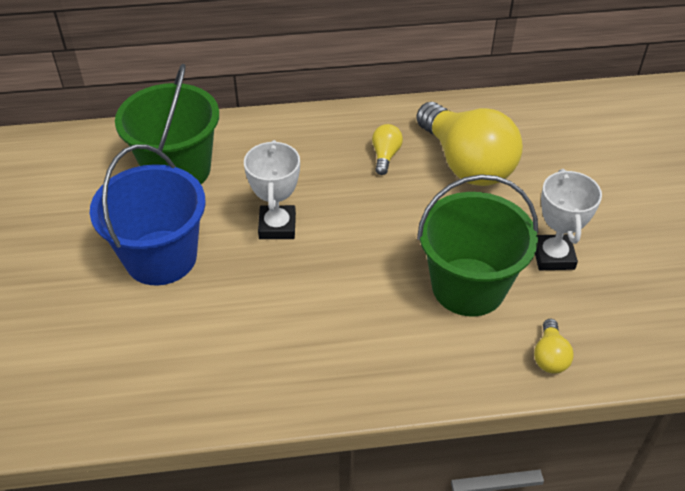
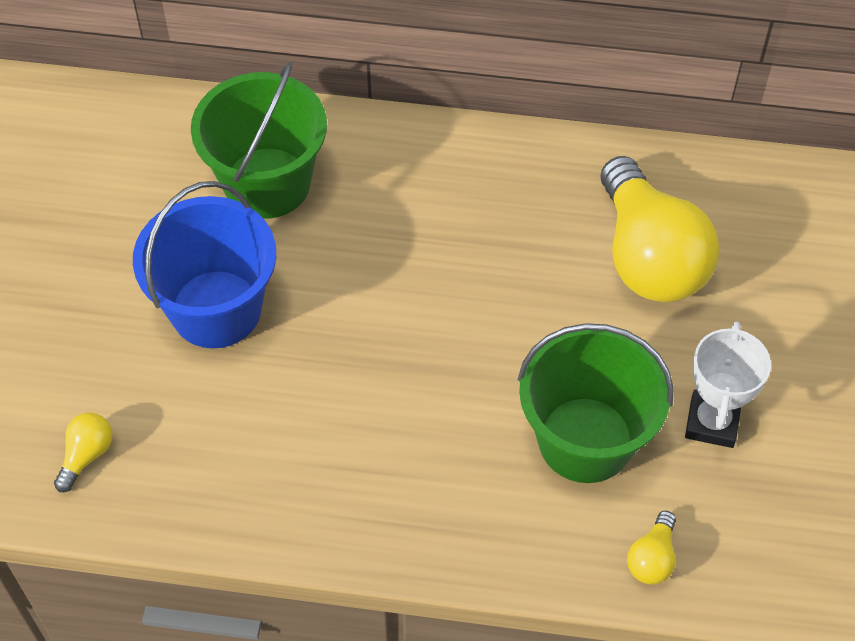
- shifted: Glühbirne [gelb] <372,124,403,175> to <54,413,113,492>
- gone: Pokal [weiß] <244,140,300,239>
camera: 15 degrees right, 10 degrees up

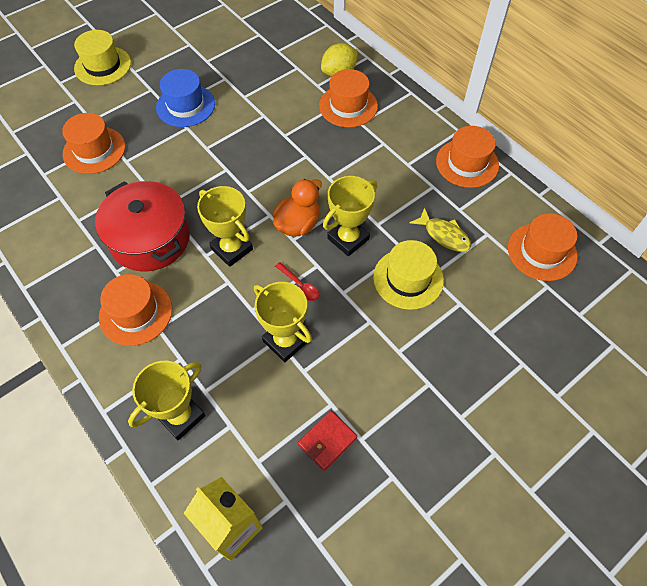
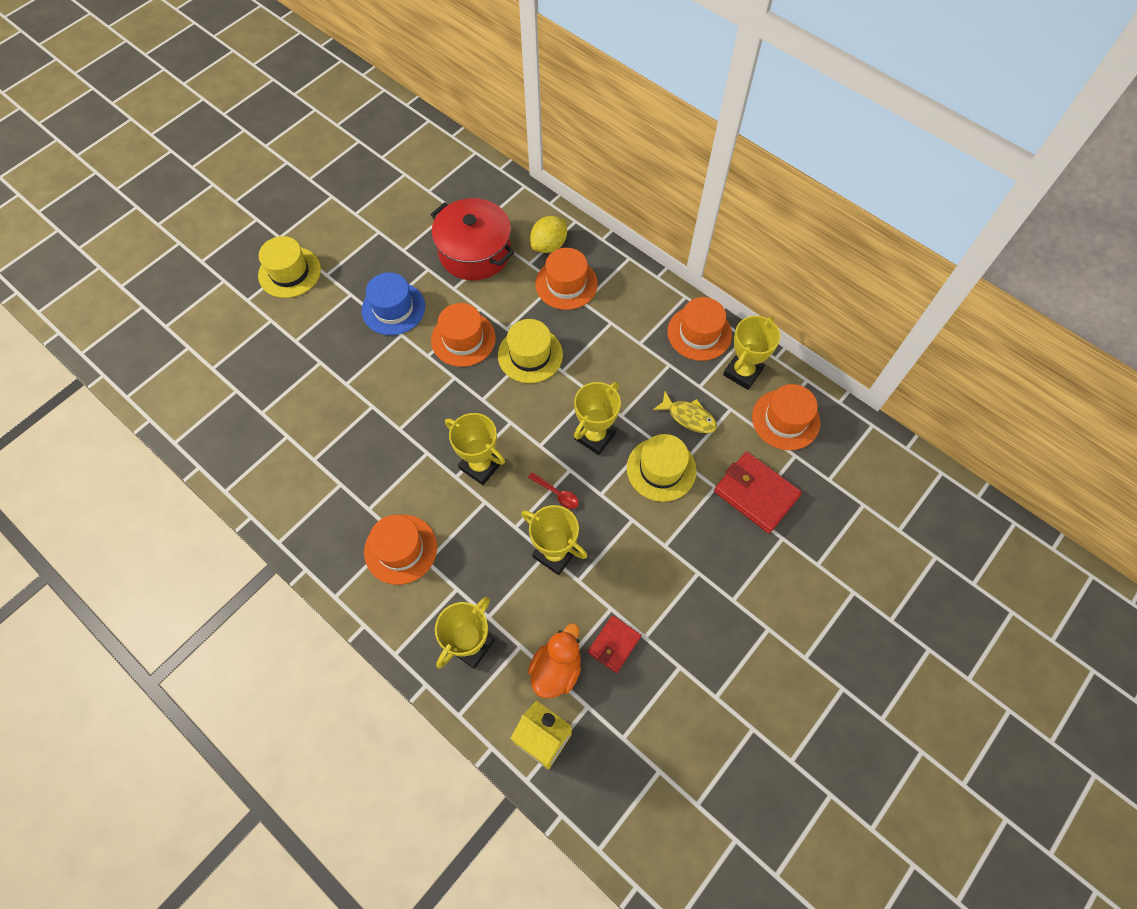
- shifted: Kochtopf [rot] <95,181,190,271> to <430,198,515,280>
- shifted: Hut [orange] <62,113,125,174> to <431,303,496,367>
- new: Hut [gelb] <498,319,563,383>
- shifted: Ente [orange] <273,179,322,237> to <528,623,581,699>
- new: Geldbörse [rot] <714,452,802,533>
- new: Pokal [gelb] <723,316,780,390>
camera: 10 degrees left, 5 degrees up

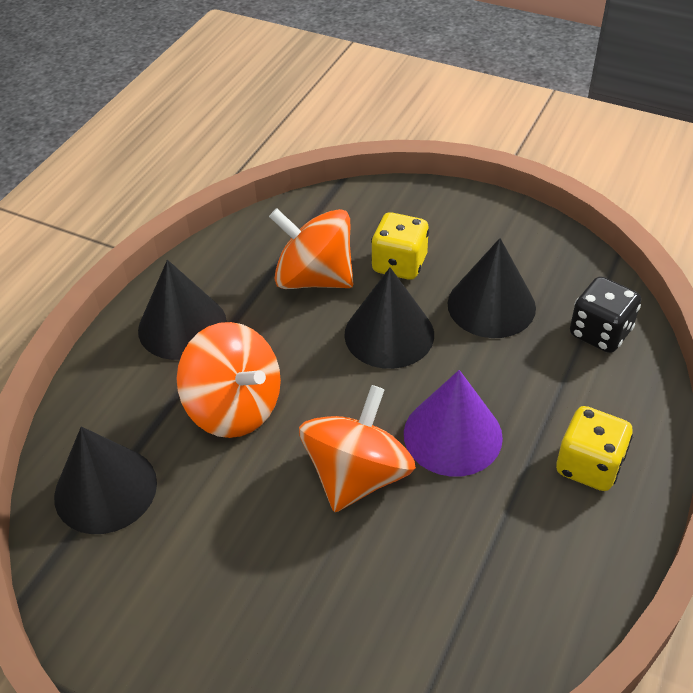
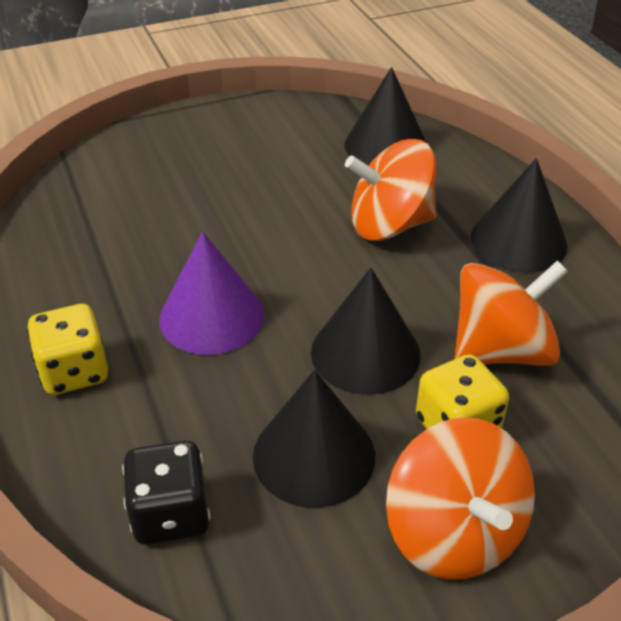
- shifted: Kreisel [orange] <299,385,416,512> to <386,418,535,580>
camera: 130 degrees right, 5 degrees down

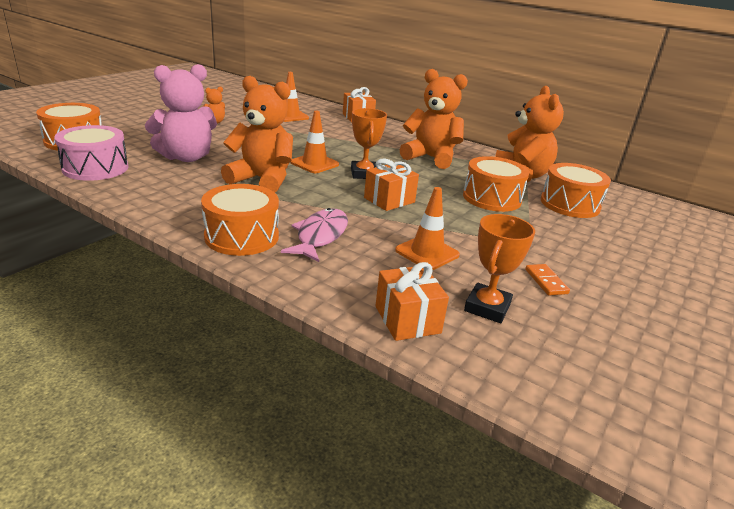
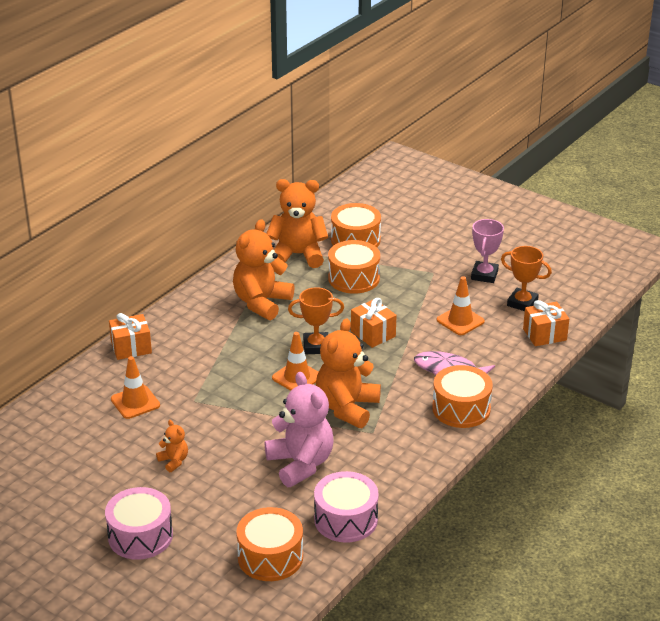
- new: Trommel [rosa] <105,487,173,560>
- swapped: Dominostein [orange] <525,264,570,296> to Pokal [rosa] <471,219,504,283>
camera: 85 degrees left, 5 degrees up

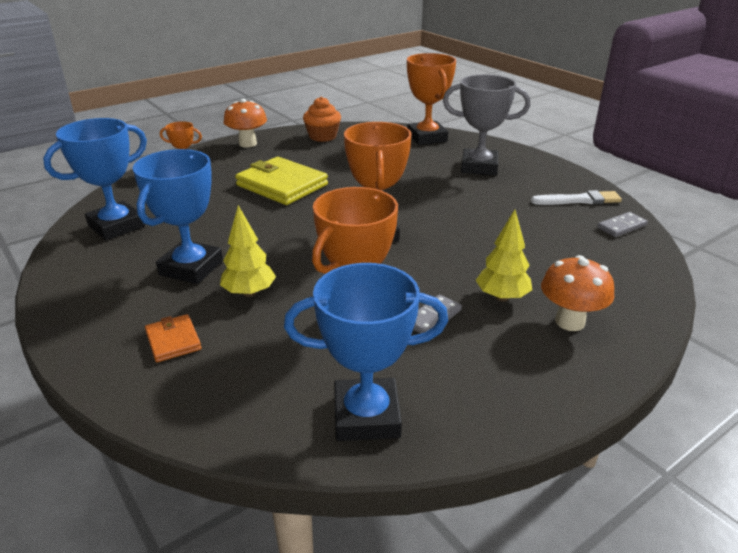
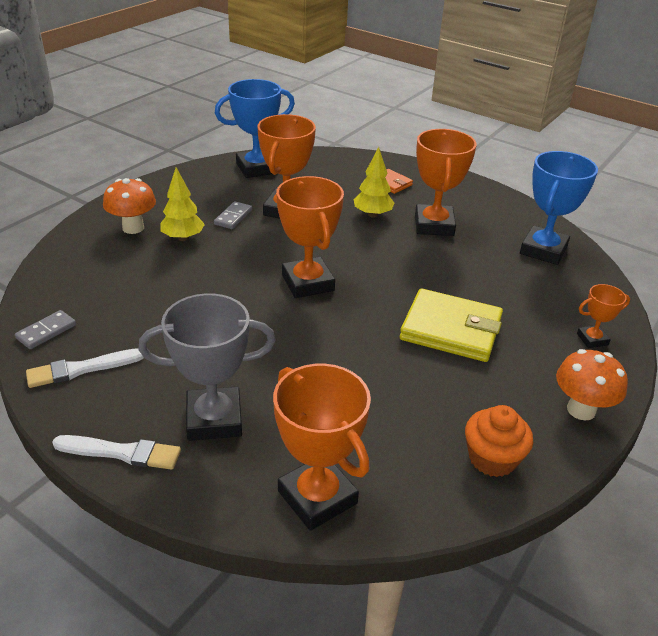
- new: Pinsel [weiß] <52,435,181,470>
- repainted: Pokal [blau] <133,149,223,284> to Pokal [orange] <415,129,476,236>
camera: 160 degrees right, 5 degrees up

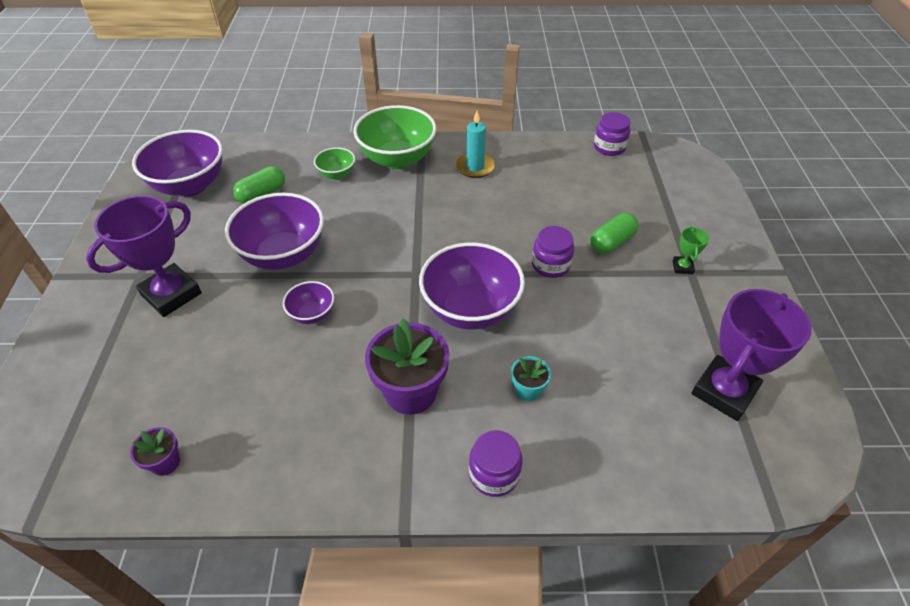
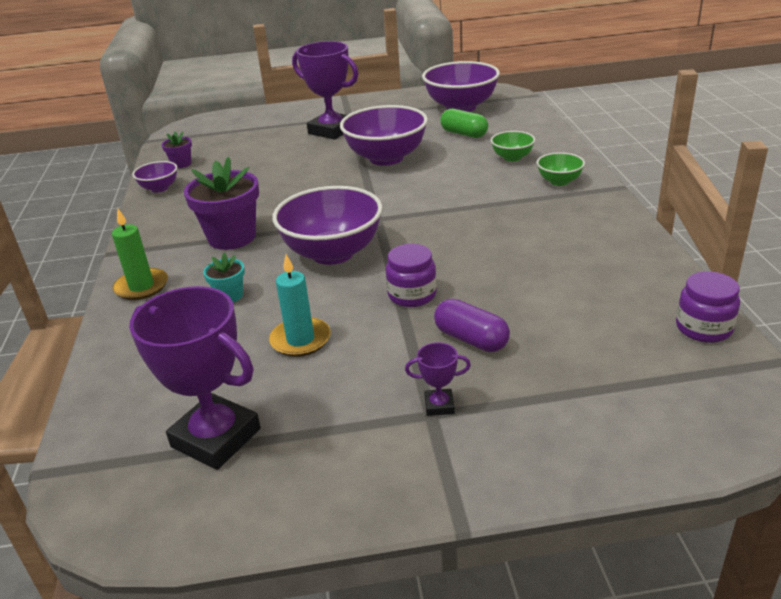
- swapped: Einmachglas [lila] <469,430,523,497> to Kerze [grün] <112,208,168,300>
- shifted: Schüssel [lila] <283,281,334,324> to <132,161,177,192>
- shifted: Kerze [türkis] <456,111,495,178> to <269,254,331,357>
- repainted: Pokal [grün] <673,226,709,274> to Pokal [lila] <405,343,471,416>
- repainted: Kapsel [grün] <591,213,639,254> to Kapsel [lila] <434,299,510,352>
- scaled: Schüssel [grün] <353,105,436,169> = <537,152,585,186> x0.49
camera: 85 degrees right, 15 degrees down

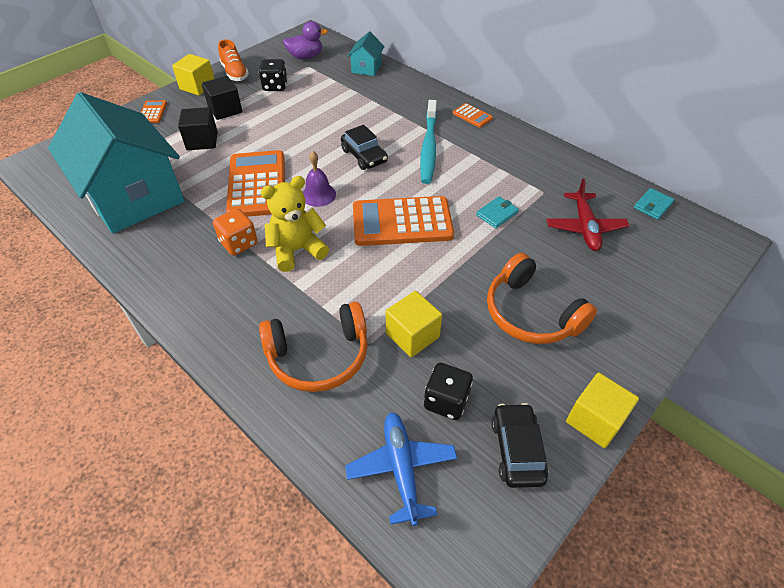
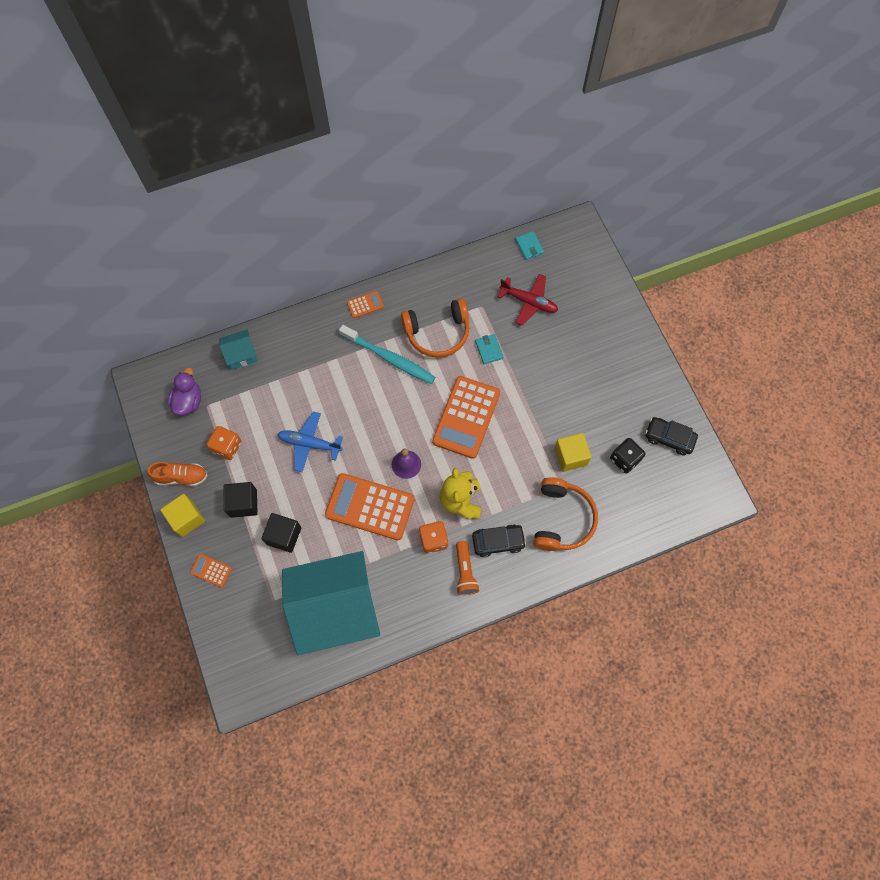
- repainted: Spielwürfel [schwarz] <259,59,287,91> to Spielwürfel [orange] <207,426,242,460>
- rotated: Haus [türkis] <347,31,385,76> = <219,329,258,370> 60 degrees counterclockwise
- shifted: Flugzeug [blau] <345,412,457,526> to <278,411,343,472>
- shifted: Kopfhörer [orange] <487,253,597,344> to <401,299,469,358>
- new: Taschenlampe [orange] <456,541,479,595>
- shifted: Auto [schwarz] <341,125,388,170> to <472,524,526,557>
- gone: Kubus [gelb] <566,373,639,448>
camera: 65 degrees left, 20 degrees up

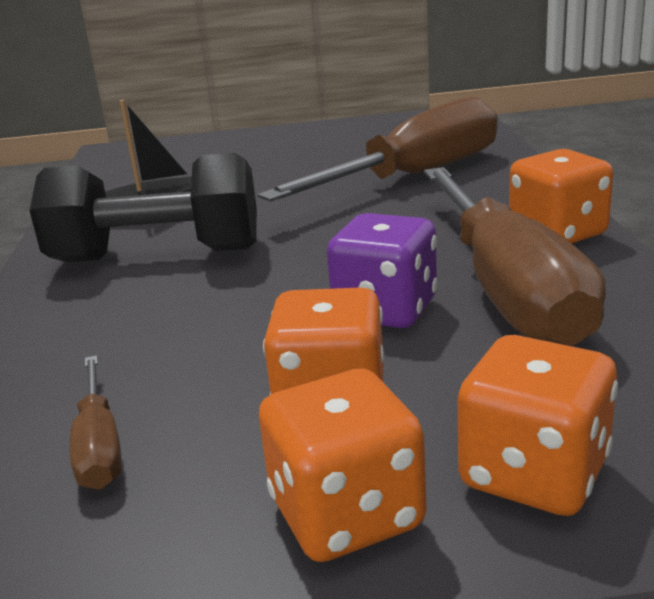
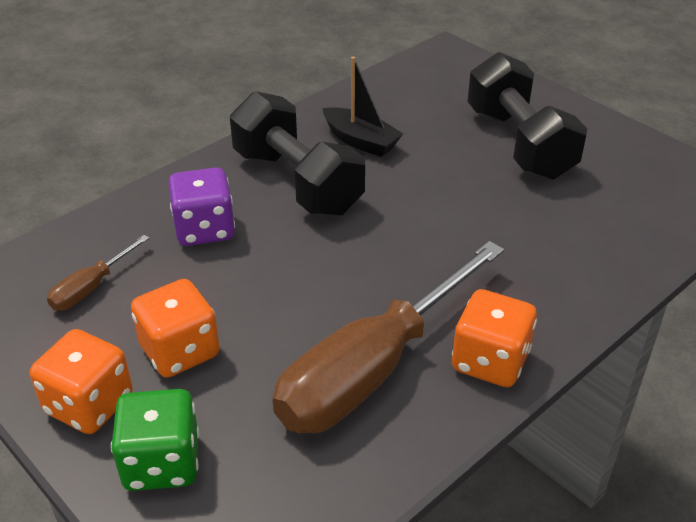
- repainted: Spielwürfel [orange] <458,335,618,516> to Spielwürfel [grün] <111,389,199,491>
- shifted: Spielwürfel [lila] <327,213,438,328> to <168,167,235,246>
- new: Hantel [schwarz] <467,52,587,180>
- gone: Schraubenzieher [braun] <258,97,498,202>
camera: 50 degrees right, 15 degrees up

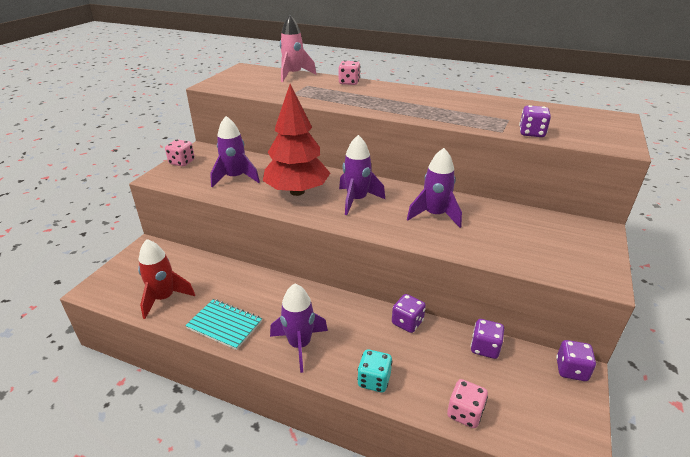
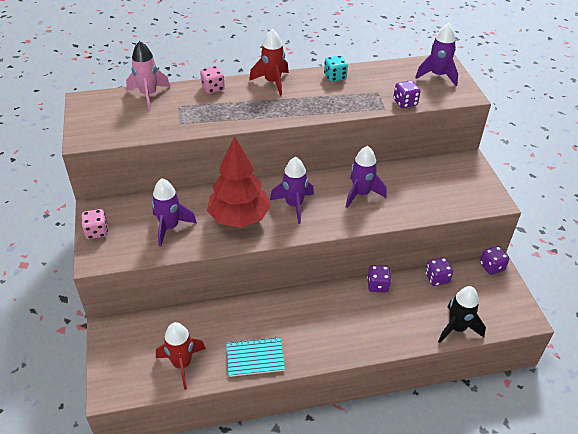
- new: Rakete [rot] <249,29,289,96>
- shifted: Spielwürfel [türkis] <357,349,392,392> to <324,55,348,82>
- shifted: Rakete [lila] <270,284,328,373> to <415,23,458,86>
- swapped: Spielwürfel [rosa] <447,379,488,428> to Rakete [schwarz] <438,286,486,343>
camera: 35 degrees left, 10 degrees up

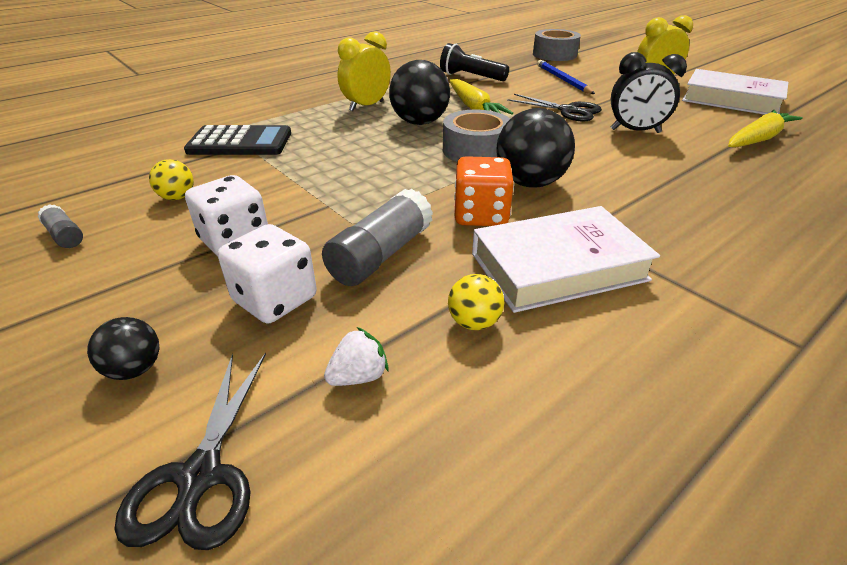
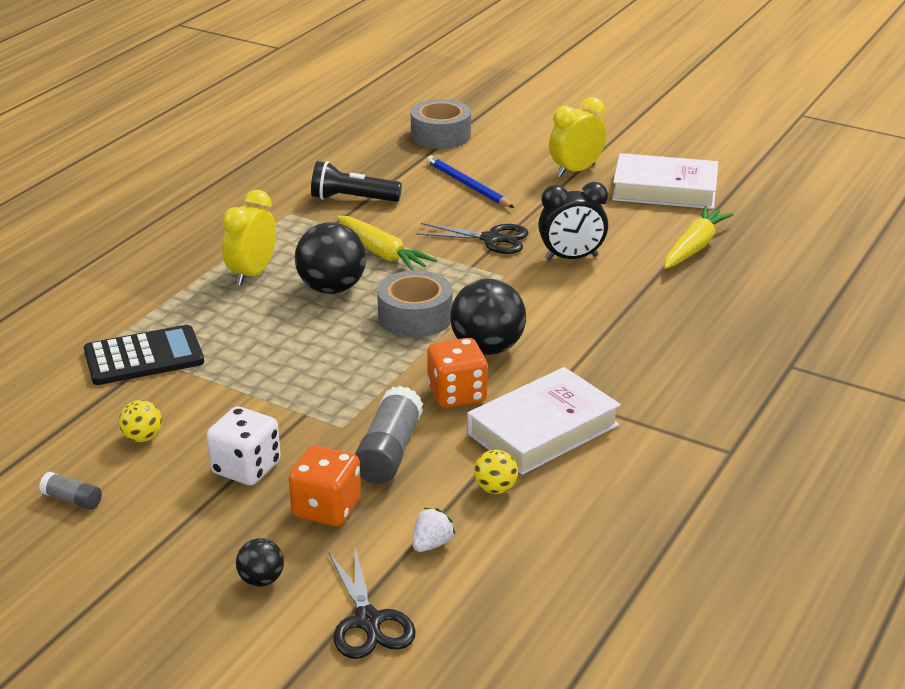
- repainted: Spielwürfel [weiß] <218,224,317,324> to Spielwürfel [orange] <289,445,361,526>
camera: 20 degrees left, 5 degrees down

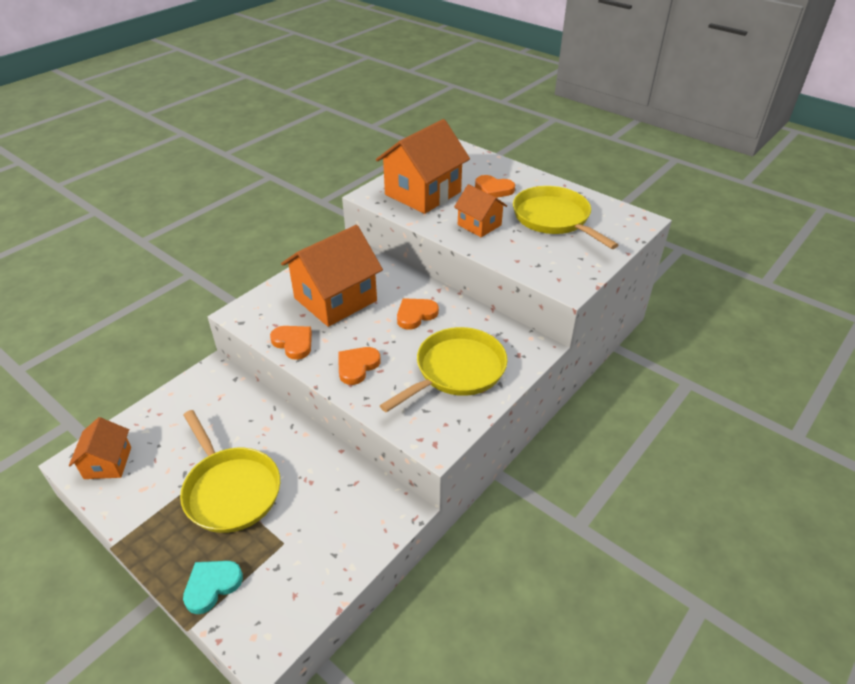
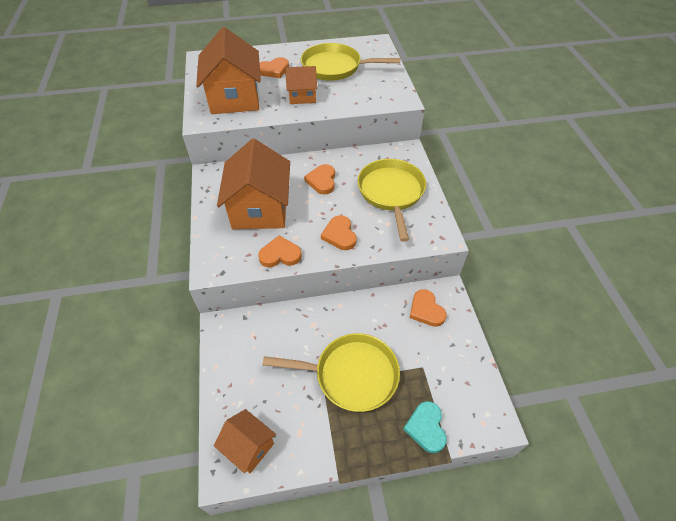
- new: Herz [orange] <410,289,447,327>
camera: 50 degrees left, 10 degrees up

